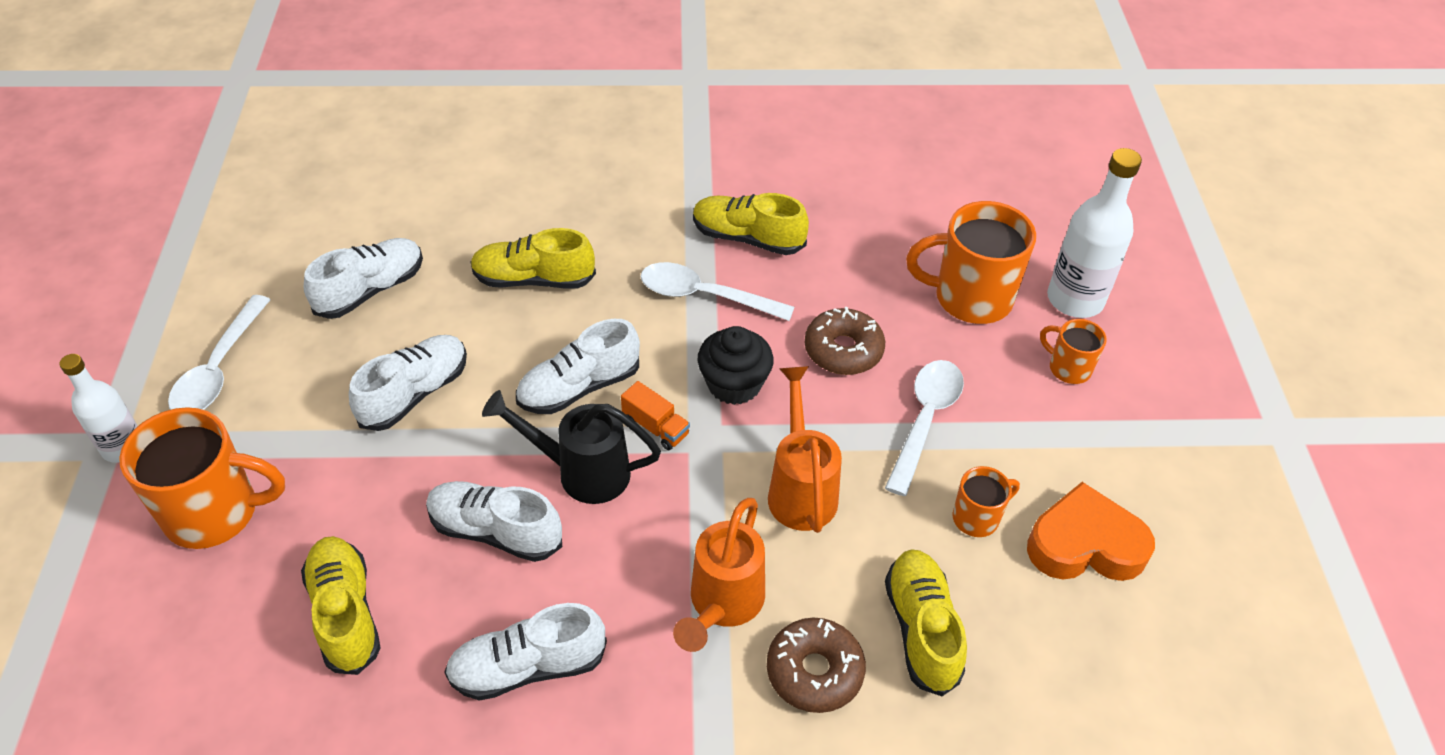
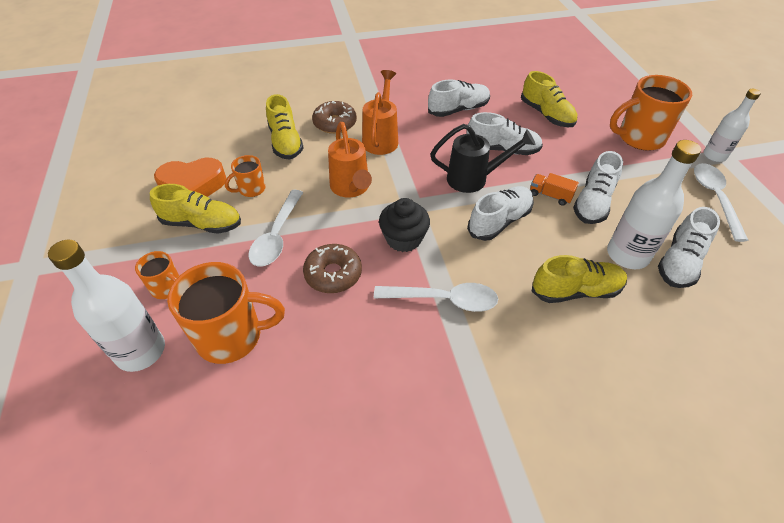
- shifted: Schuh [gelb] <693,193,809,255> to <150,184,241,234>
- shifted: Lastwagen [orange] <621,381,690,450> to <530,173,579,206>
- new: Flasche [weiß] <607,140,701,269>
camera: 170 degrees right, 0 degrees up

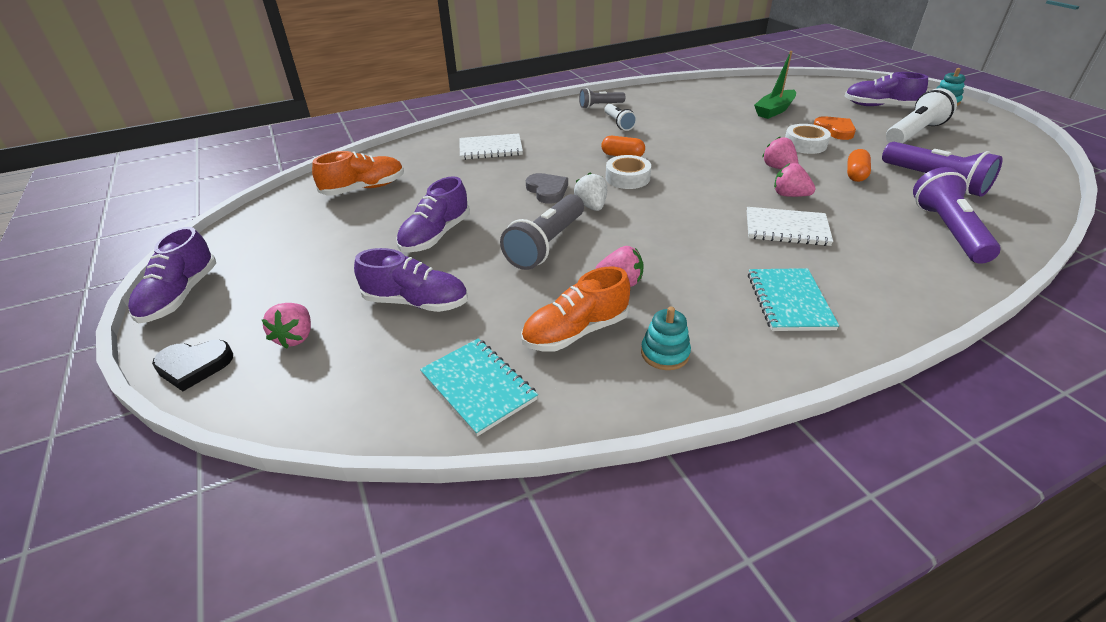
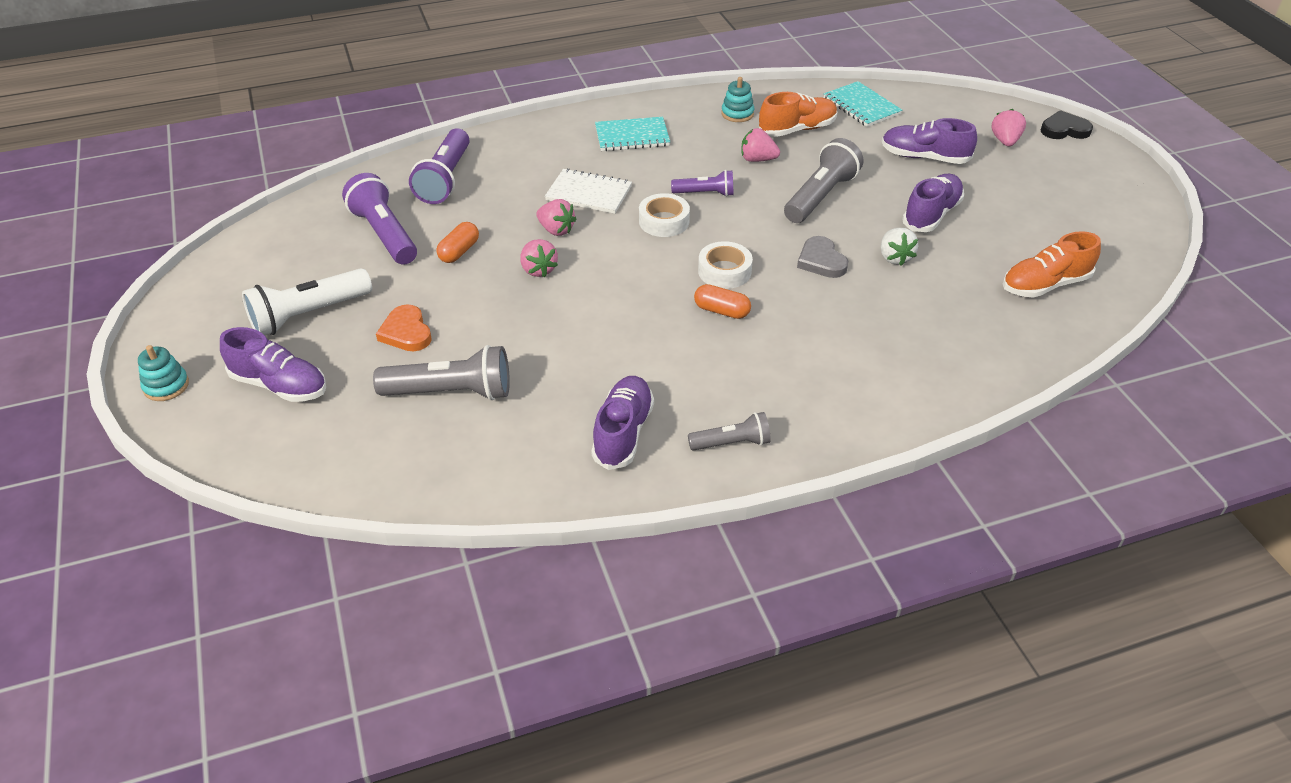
- swapped: Boot [grün] <754,51,796,119> to Taschenlampe [grau] <373,345,510,400>
- shifted: Schuh [lila] <128,227,216,323> to <591,376,654,470>
- rotated: Notizbuch [türkis] <748,268,839,331> = <595,117,670,151> 75 degrees clockwise
- shifted: Klebeband [weiß] <785,124,831,154> to <639,193,690,237>
- new: Taschenlampe [lila] <671,170,734,197>
- shifted: Erdbeere [weiß] <574,173,607,211> to <881,228,918,266>
- gone: Notizbuch [weiß] <459,133,523,160>
- gone: Taschenlampe [weiß] <604,104,637,131>
camera: 175 degrees left, 5 degrees up

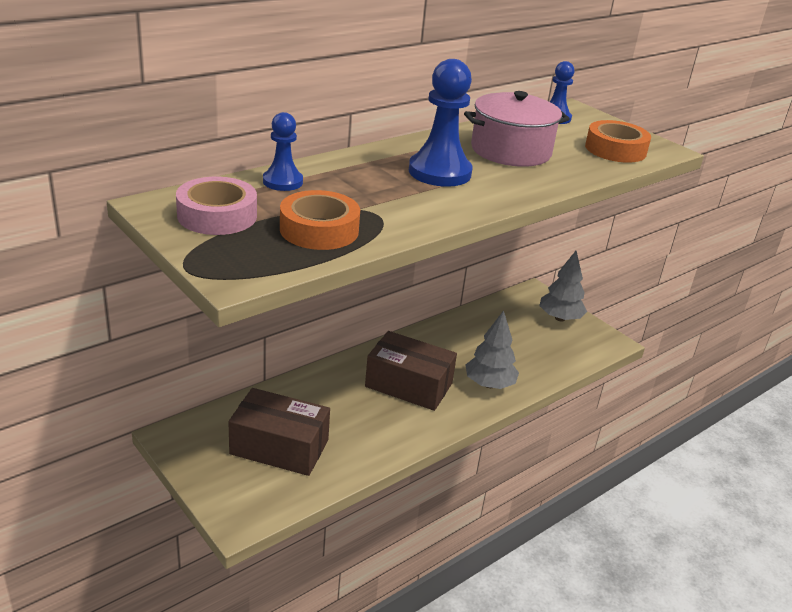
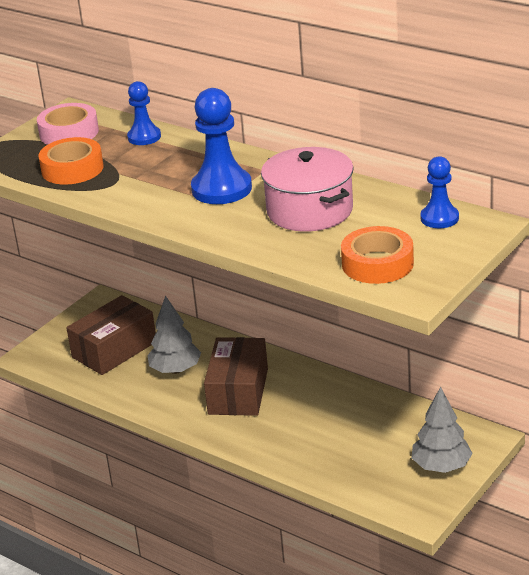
- rotated: Schachtel [braun] <229,388,330,476> = <66,295,156,375> 45 degrees clockwise
- shifted: Baum [grau] <465,310,519,389> to <147,296,201,374>
camera: 80 degrees right, 0 degrees up

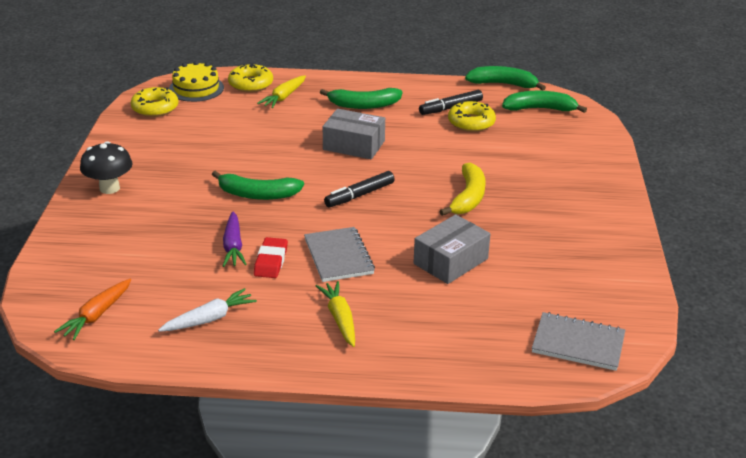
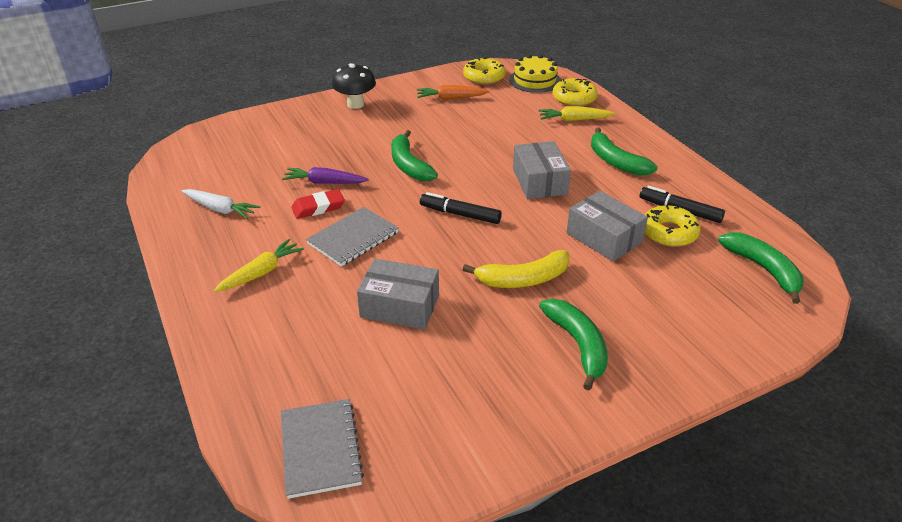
- rotated: Karotte [lila] <223,211,247,267> = <282,167,369,184> 45 degrees clockwise
- shifted: Karotte [orange] <54,279,131,340> to <417,85,489,100>
- shifted: Banane [grün] <465,66,546,90> to <539,299,608,390>
- new: Schachtel [grau] <567,191,648,262>
camera: 60 degrees right, 5 degrees up

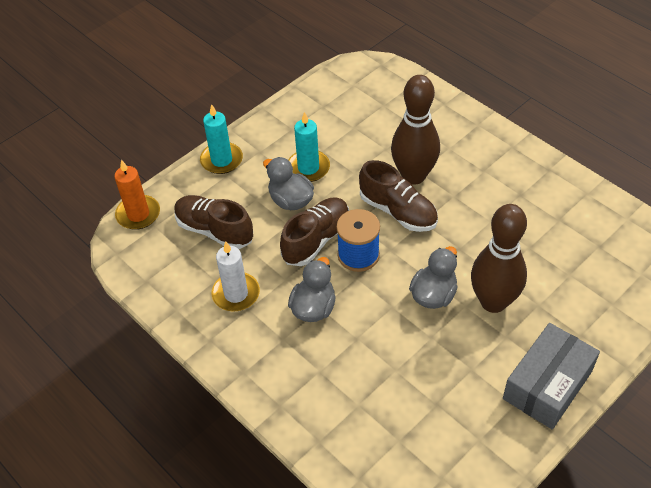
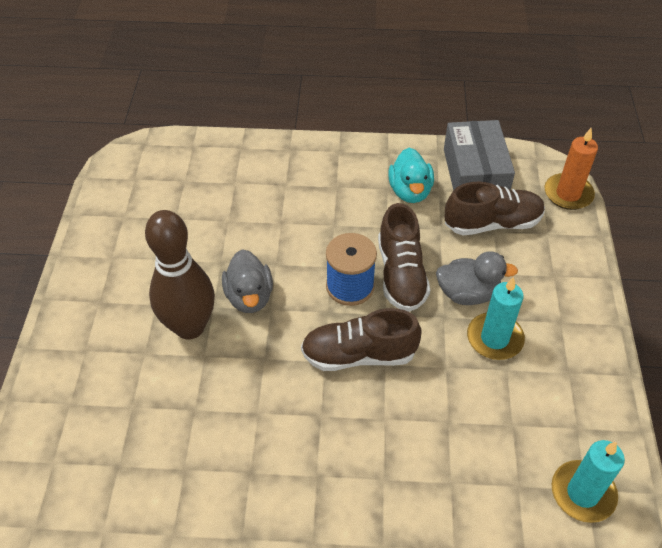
- swapped: Kerze [weiß] <212,241,260,311> to Ente [türkis] <388,148,434,203>
- shifted: Schachtel [grau] <503,323,600,430> to <444,120,515,190>
- shifted: Kerze [türkis] <200,104,243,174> to <552,440,625,523>
- gone: Ente [grau] <288,257,336,322>
- gone: Bowlingkegel [braun] <391,75,440,185>
camera: 135 degrees right, 0 degrees up

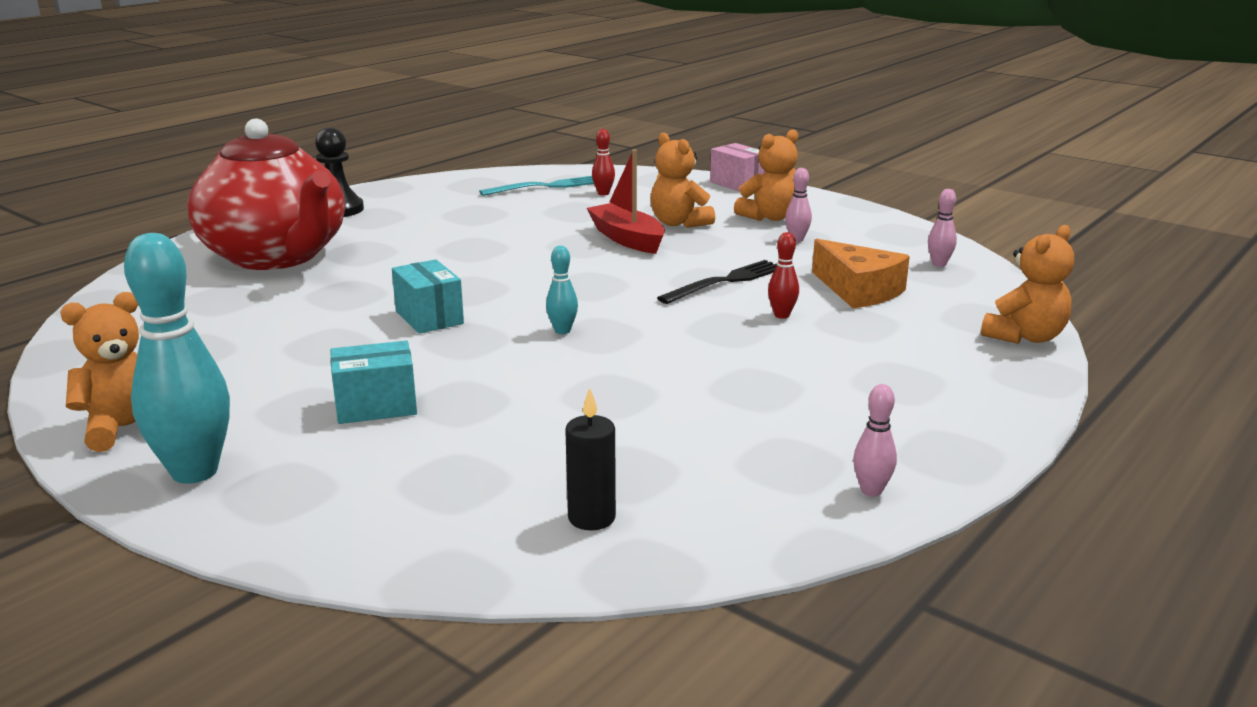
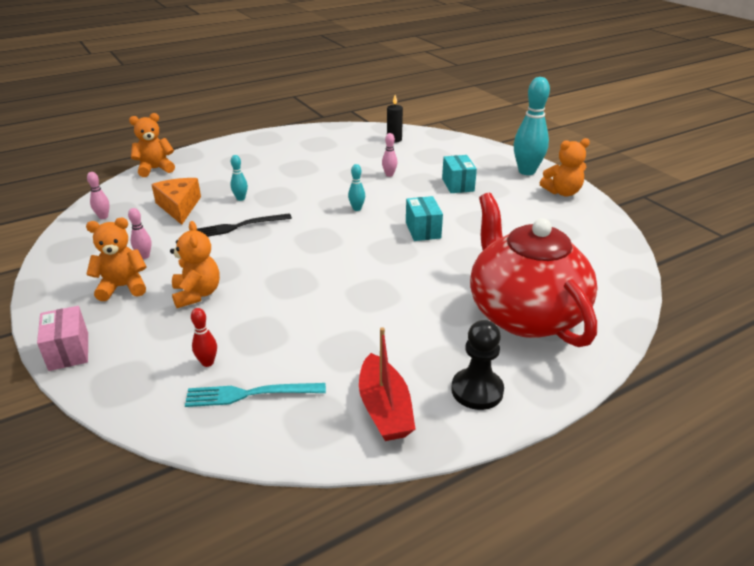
- repainted: Bowlingkegel [rot] <768,232,799,319> to Bowlingkegel [türkis] <231,155,248,201>
- shifted: Boot [rot] <587,149,665,254> to <359,327,415,441>
- shifted: Bowlingkegel [rosa] <853,384,897,497> to <382,133,398,177>
- rotated: Schachtel [türkis] <330,341,417,424> = <442,155,477,193> 75 degrees clockwise
camera: 160 degrees left, 10 degrees up

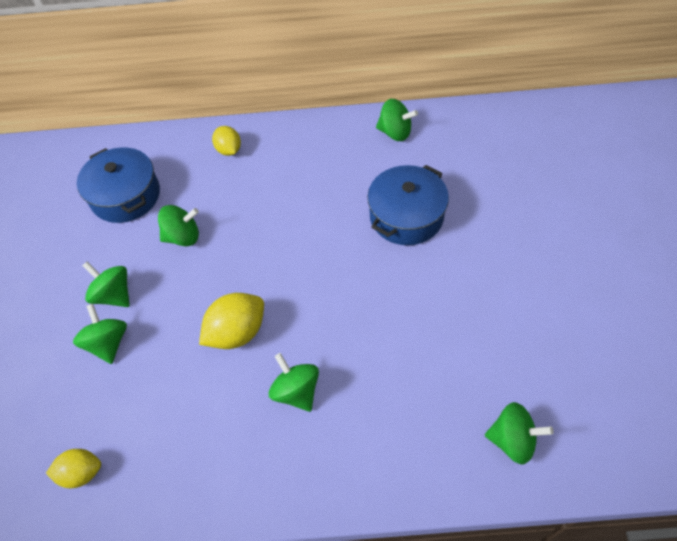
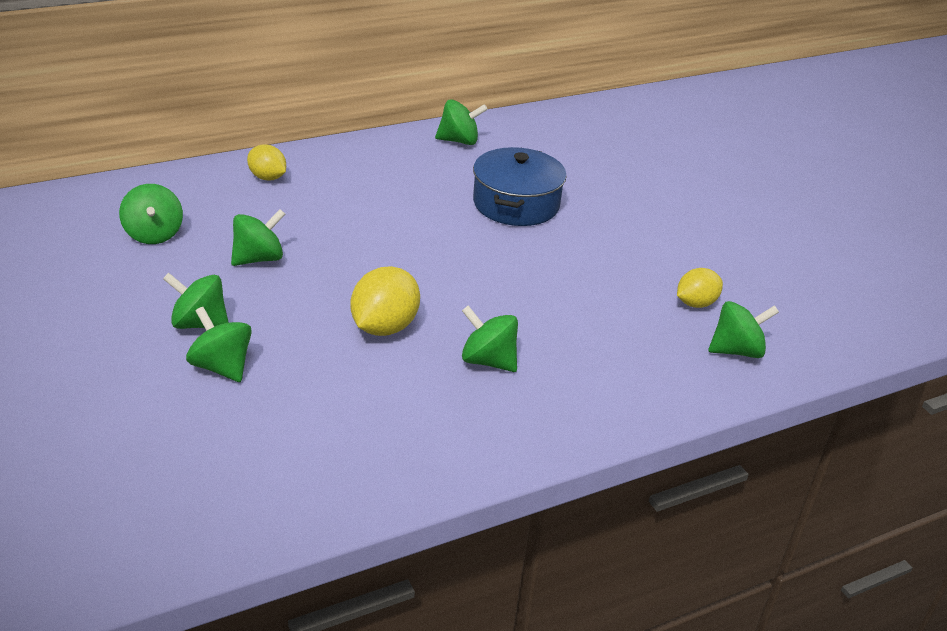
- swapped: Kochtopf [blau] <77,148,160,223> to Kreisel [grün] <119,184,183,244>
- shifted: Zitrone [gelb] <46,449,101,488> to <677,268,723,308>
camera: 30 degrees left, 20 degrees down

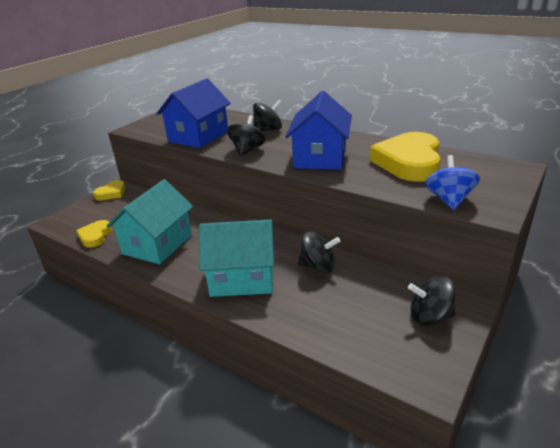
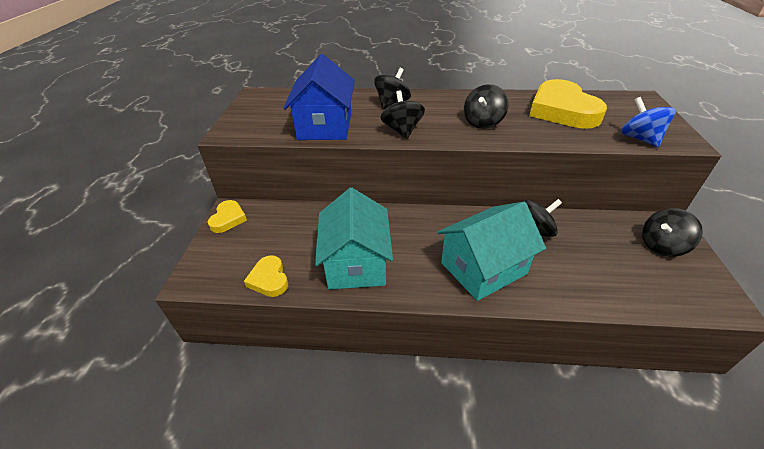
- swapped: Haus [blau] <285,91,352,170> to Kreisel [schwarz] <464,84,509,129>
camera: 30 degrees left, 10 degrees up

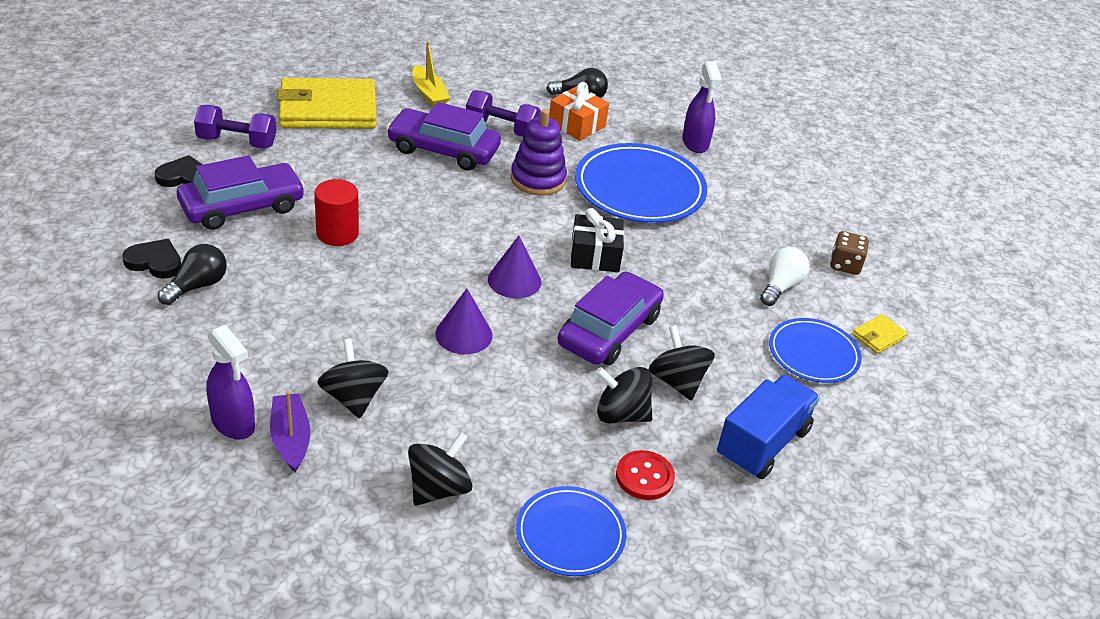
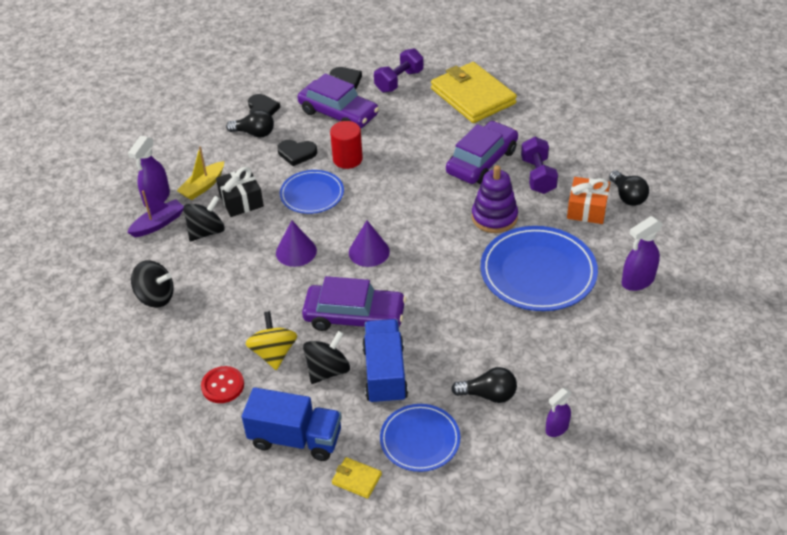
- shifted: Boot [gelb] <412,41,450,107> to <177,147,224,200>
- shifted: Geschenk [schwarz] <571,208,624,272> to <216,167,264,217>
- repainted: Kreisel [schwarz] <596,367,652,424> to Kreisel [gelb] <246,311,297,370>
- new: Herz [schwarz] <277,140,317,166>
- shifted: Teller [blau] <516,486,626,576> to <280,170,344,214>
- shifted: Geldbörse [gelb] <852,314,908,354> to <332,457,382,499>
- new: Lastwagen [blau] <362,319,408,405>
- rotated: Hantel [lila] <194,105,276,149> = <374,48,423,93> 60 degrees clockwise
- rotated: Auto [lila] <386,102,501,171> = <446,121,518,184> 45 degrees clockwise
- repainted: Glühbirne [weiß] <760,247,810,306> to Glühbirne [schwarz] <451,367,517,403>
- swapped: Spielwürfel [braun] <830,231,869,275> to Sprühflasche [lila] <546,388,571,437>
camera: 70 degrees right, 5 degrees up

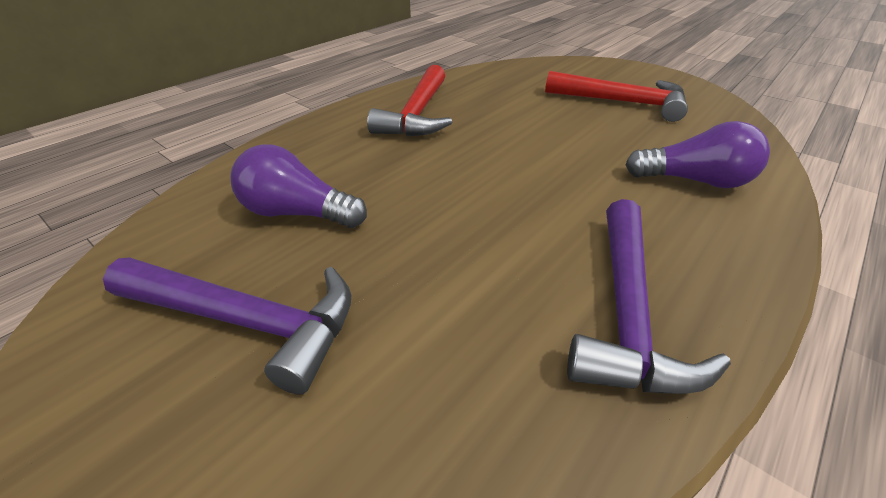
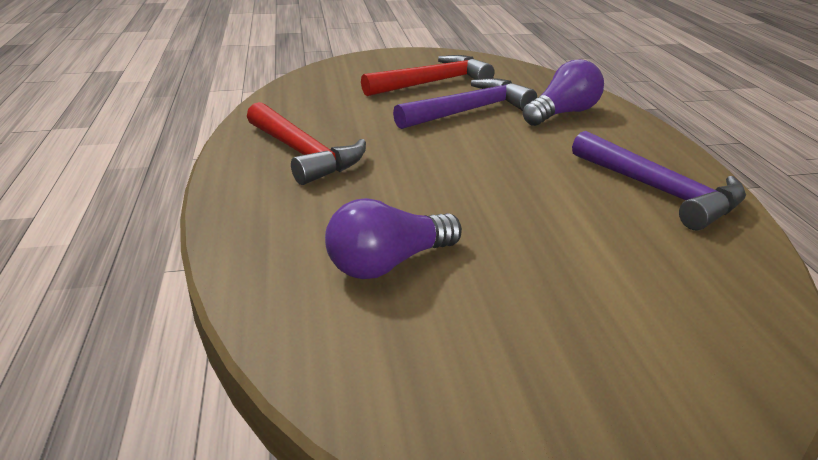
- shifted: Hammer [lila] <103,257,351,395> to <393,78,537,129>
camera: 50 degrees left, 10 degrees down

